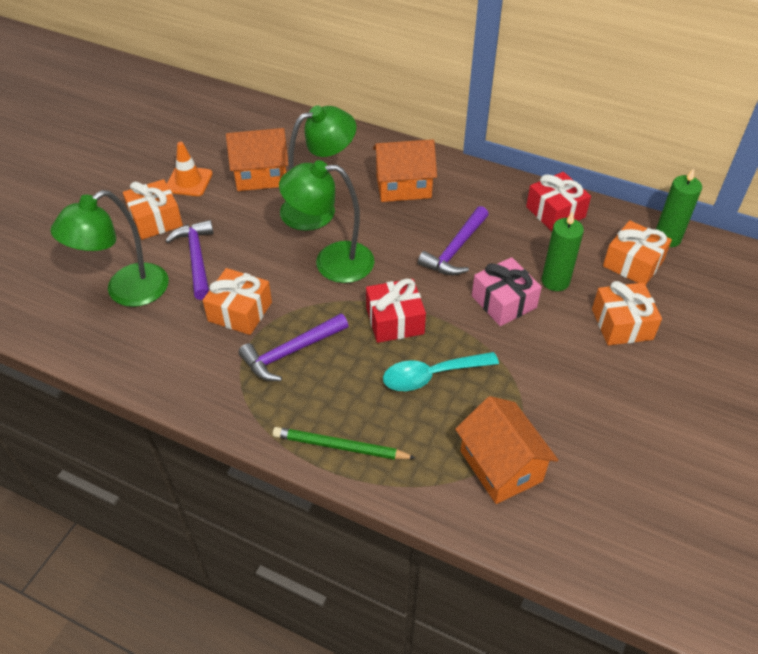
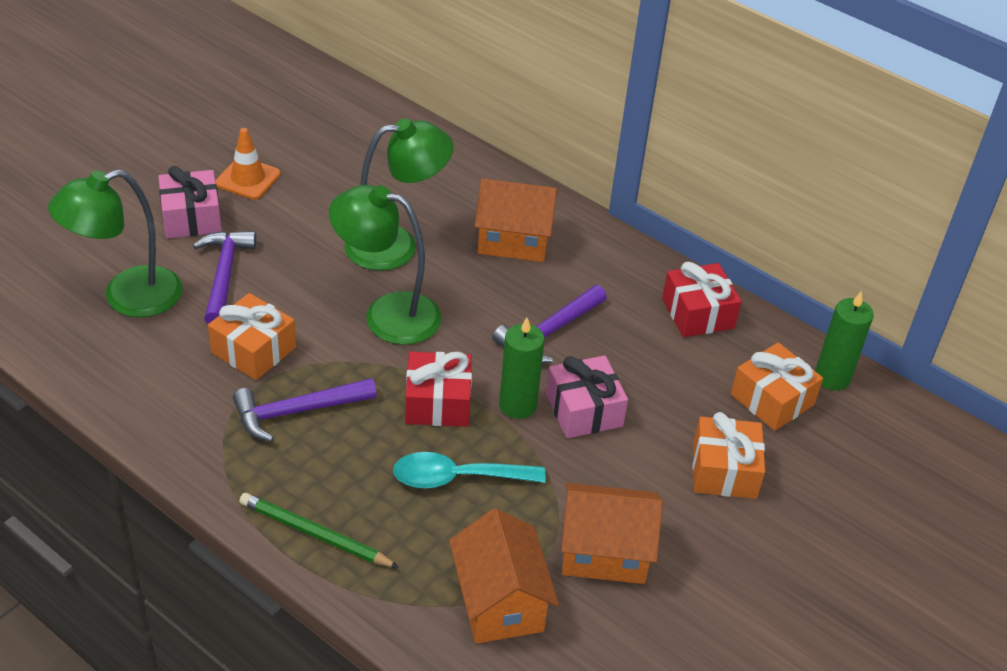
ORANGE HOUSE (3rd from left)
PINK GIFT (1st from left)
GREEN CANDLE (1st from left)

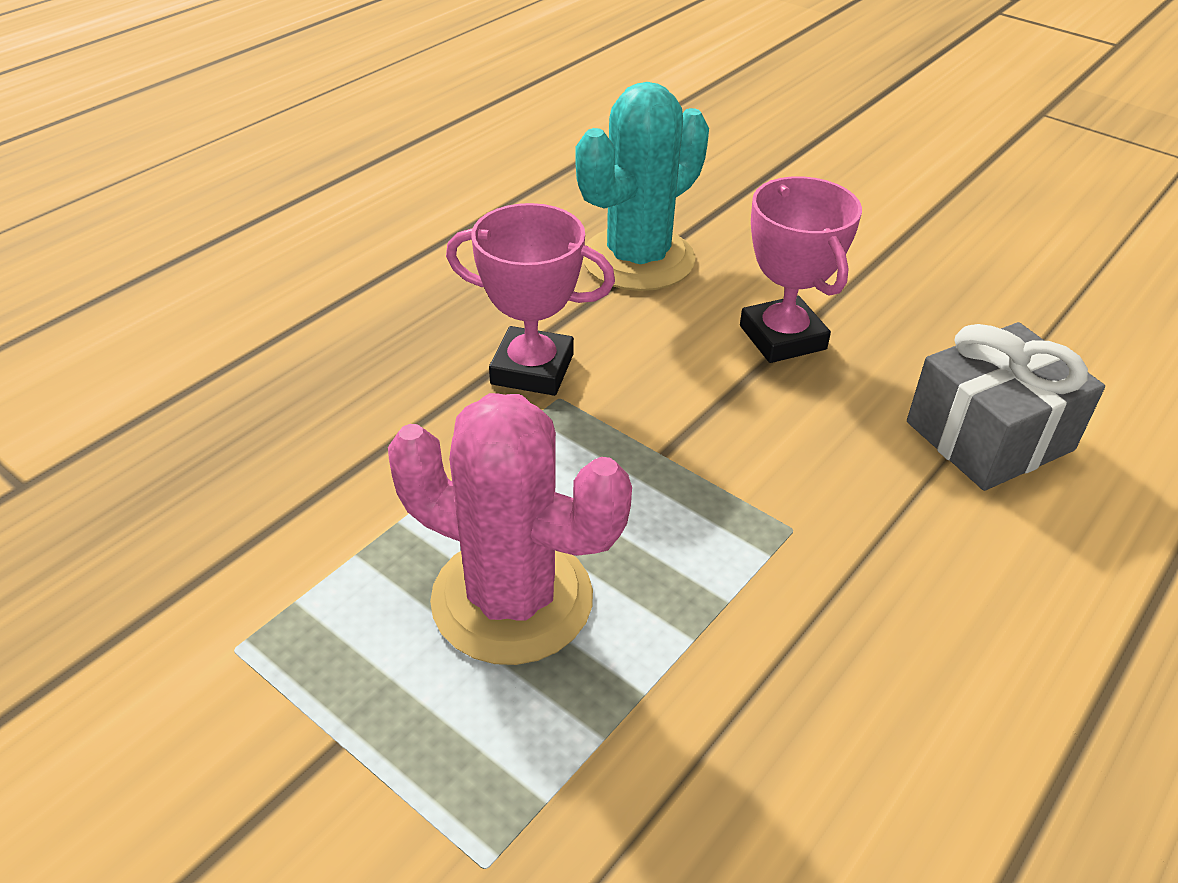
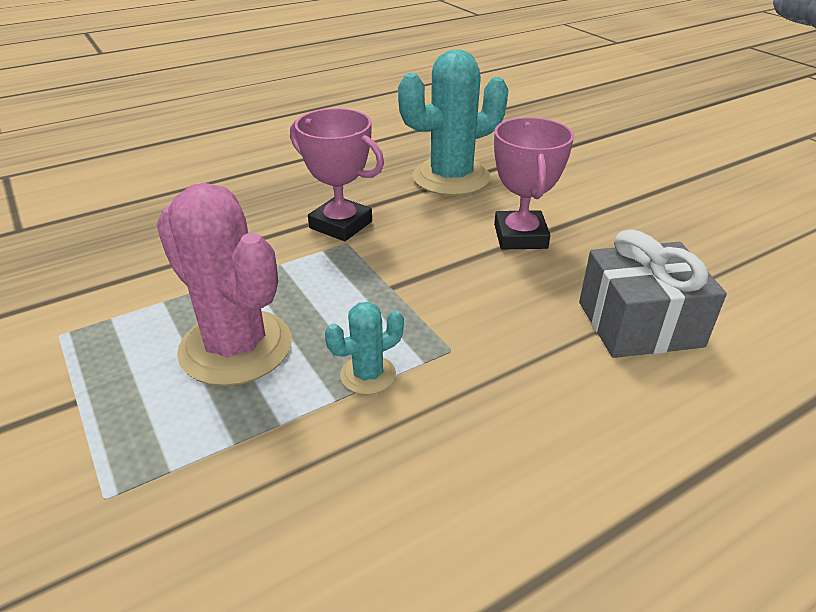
TURQUOISE CACTUS (1st from left)

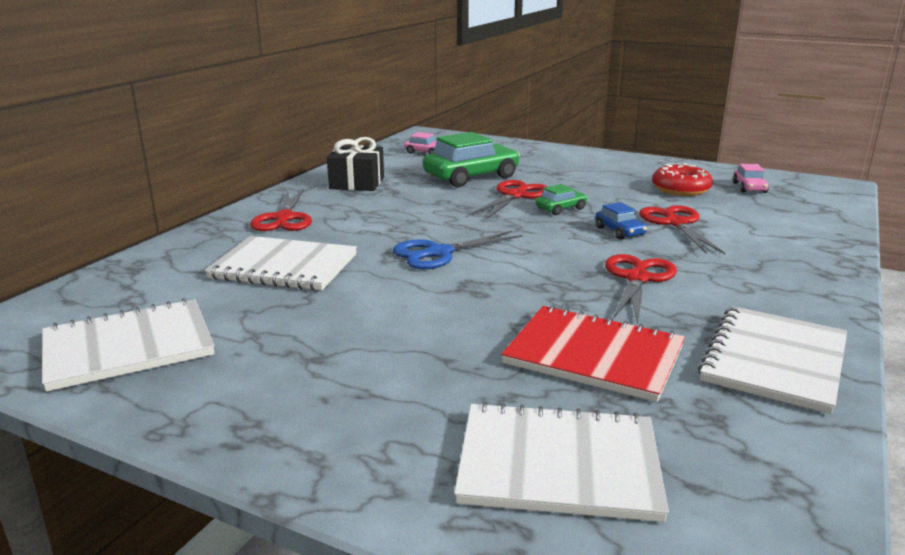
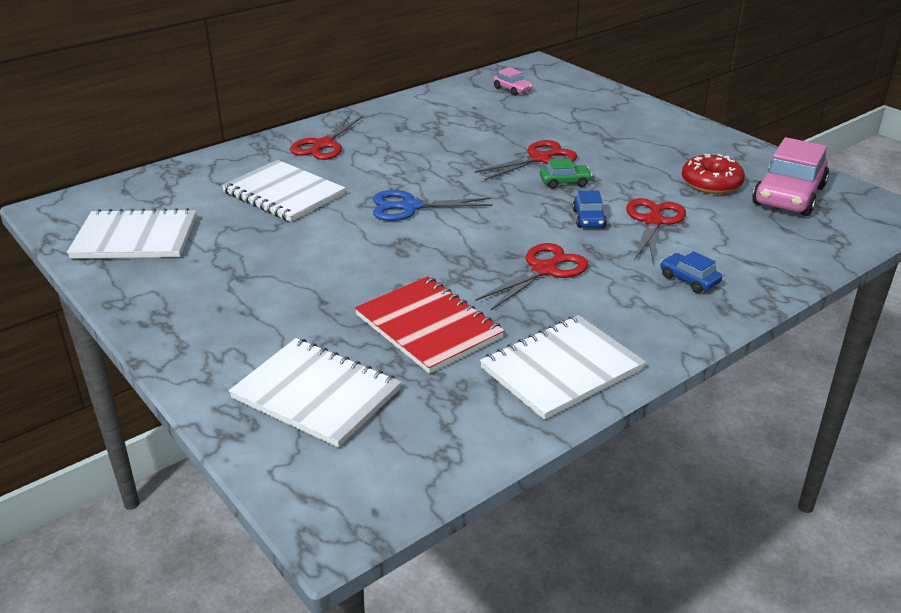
GREEN CAR (1st from left in the first image)
BLACK GIFT
PINK CAR (2nd from left)
BLUE CAR (2nd from left)

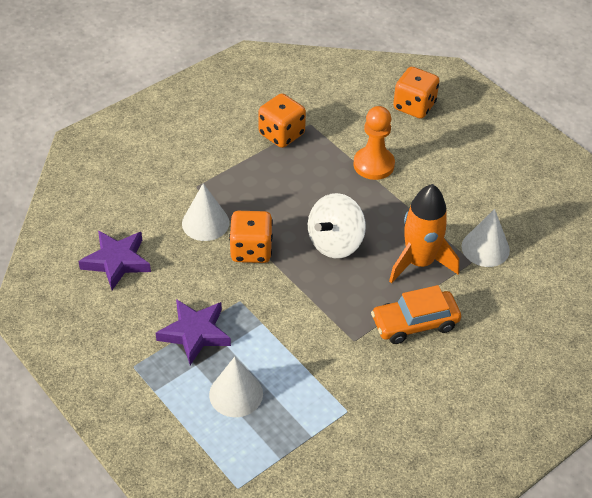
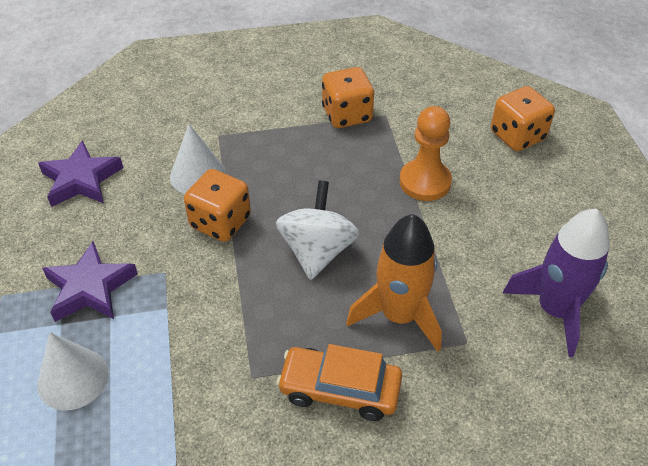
WHITE SPINNING TOP
WHITE CONE (3rd from left in the first image)
PURPLE ROCKET

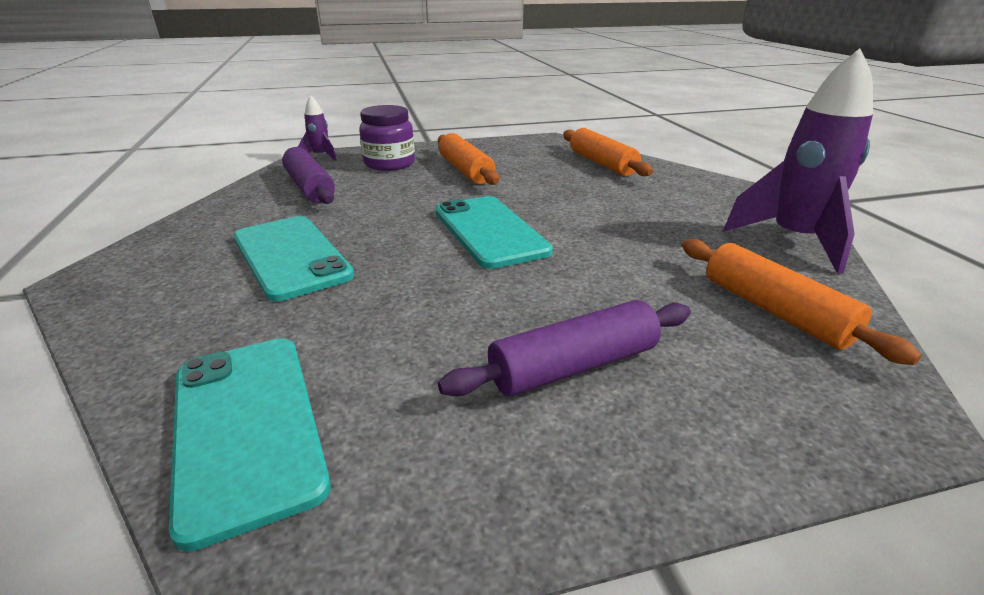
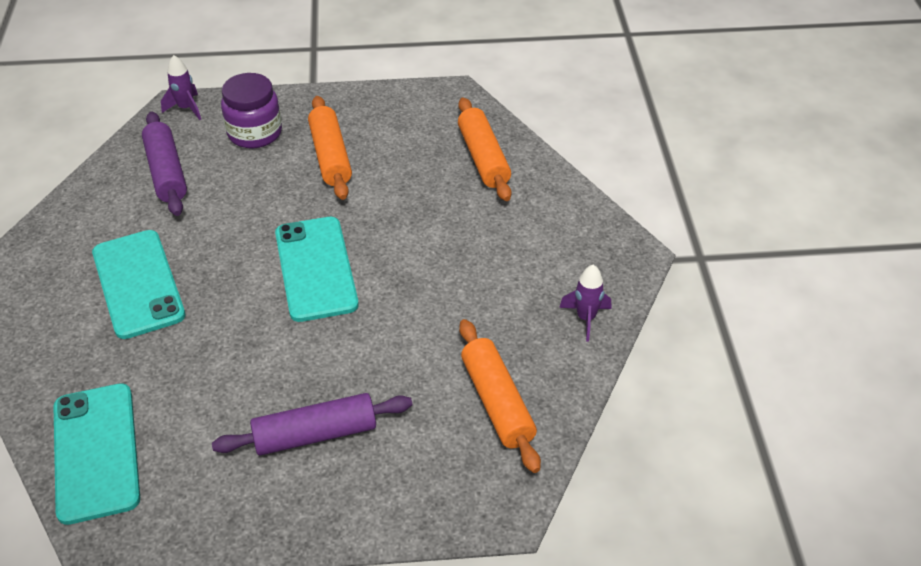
PURPLE ROCKET (2nd from left)

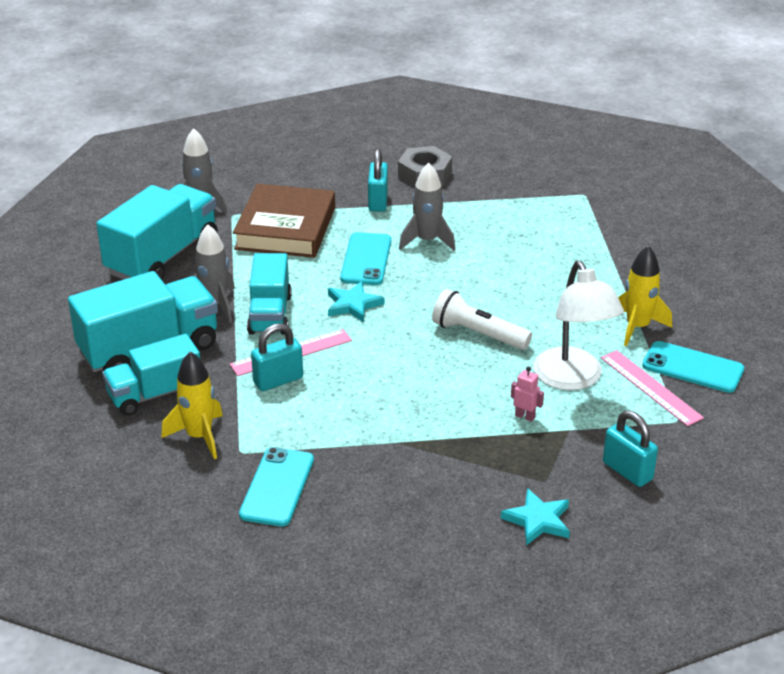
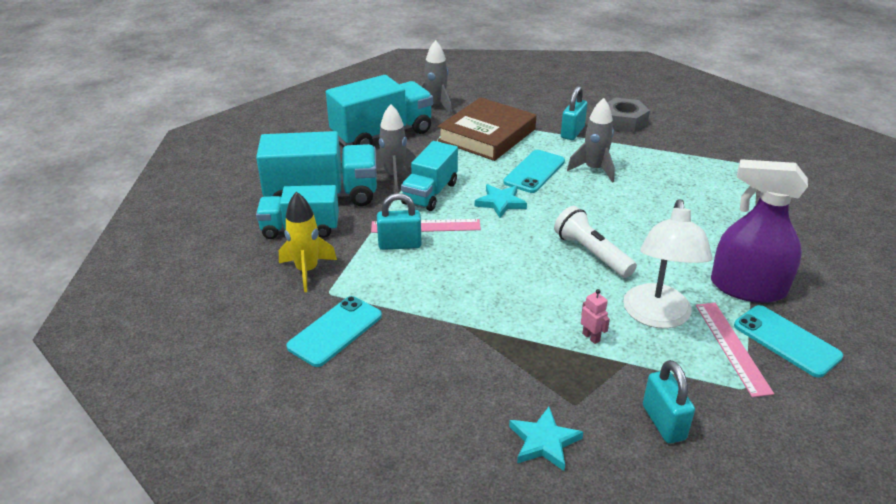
PURPLE SPRAY BOTTLE

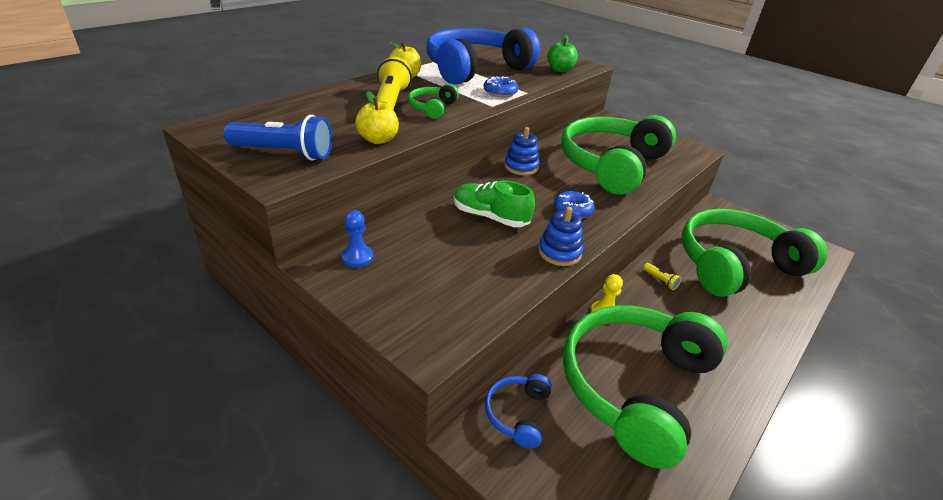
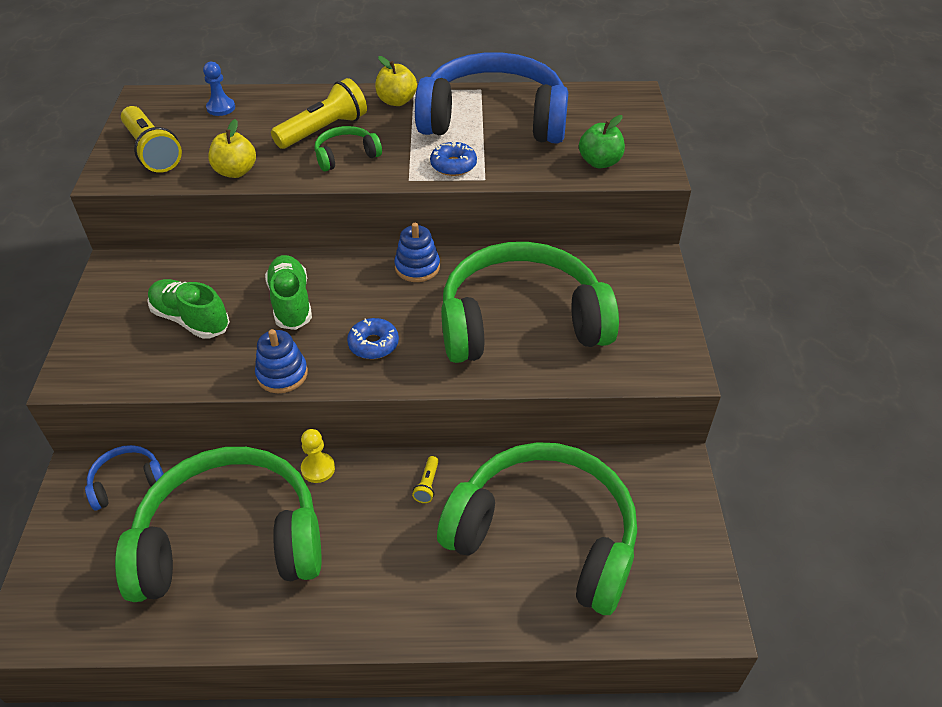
YELLOW FLASHLIGHT (1st from left)
BLUE PAWN
GREEN SHOE (1st from left)

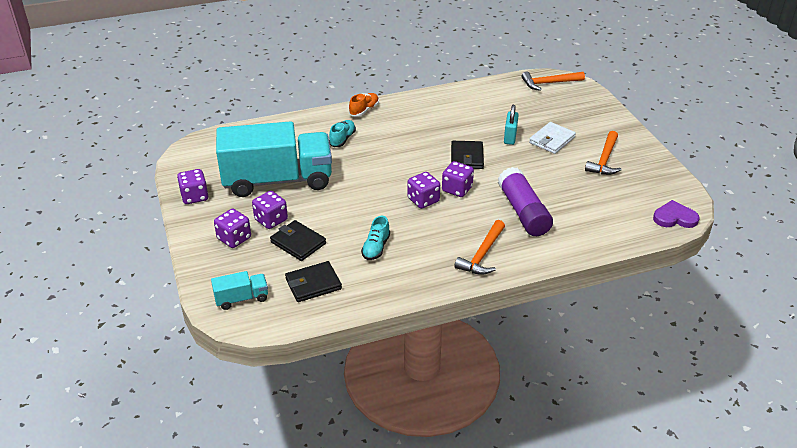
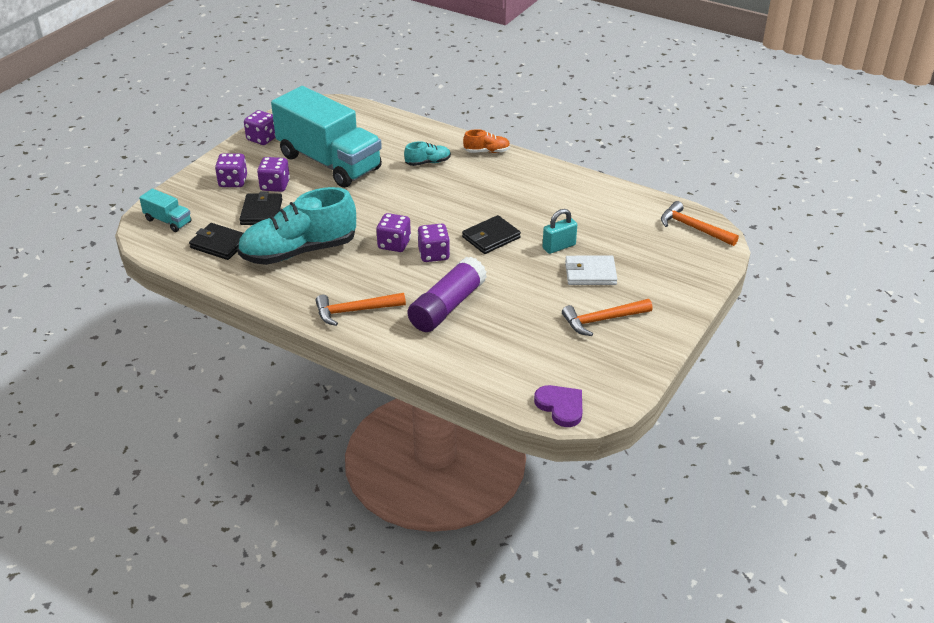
TURQUOISE SHOE (1st from left)

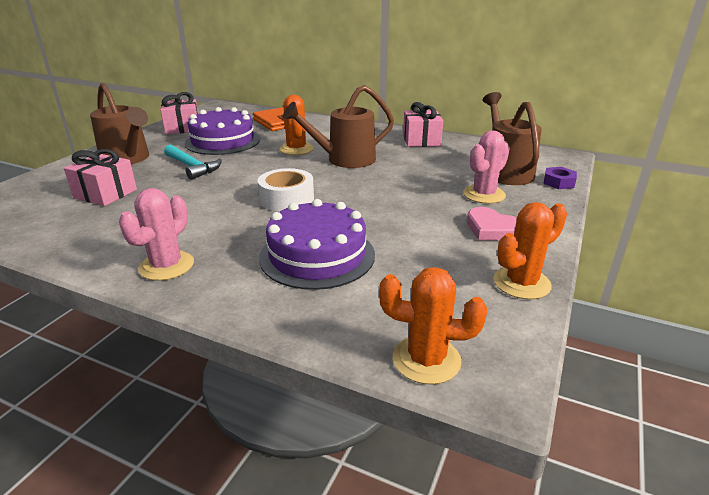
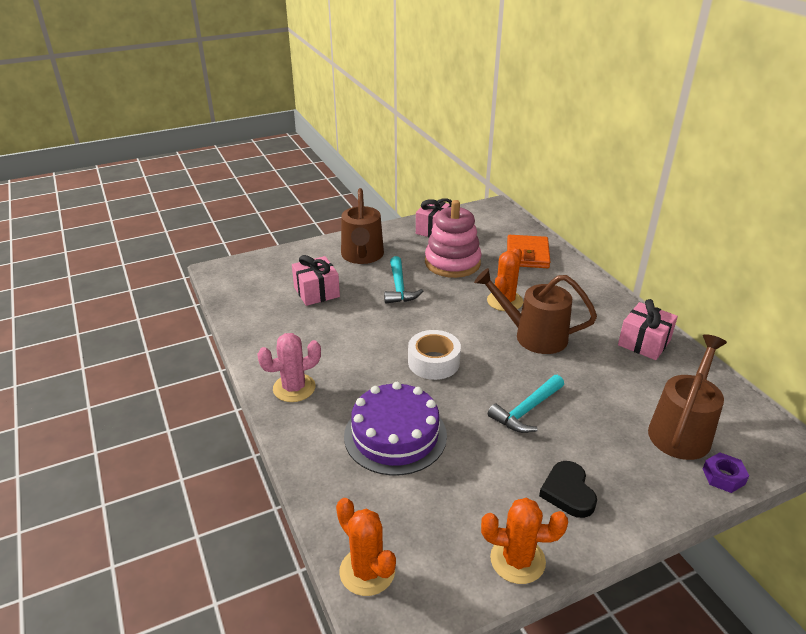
PINK STACKING TOY
PINK CACTUS (2nd from left in the first image)
BLACK HEART
TURQUOISE HAMMER (2nd from left)

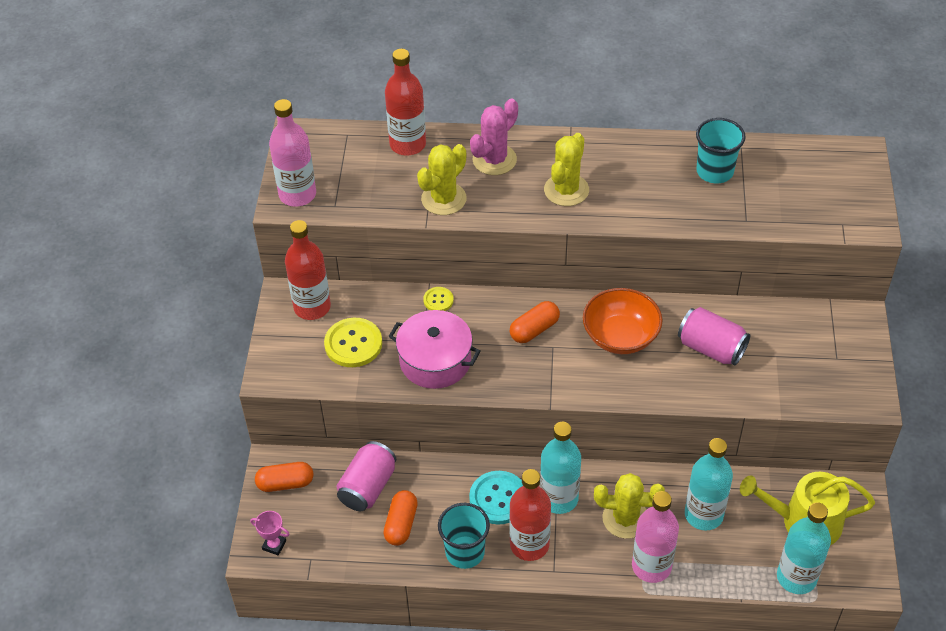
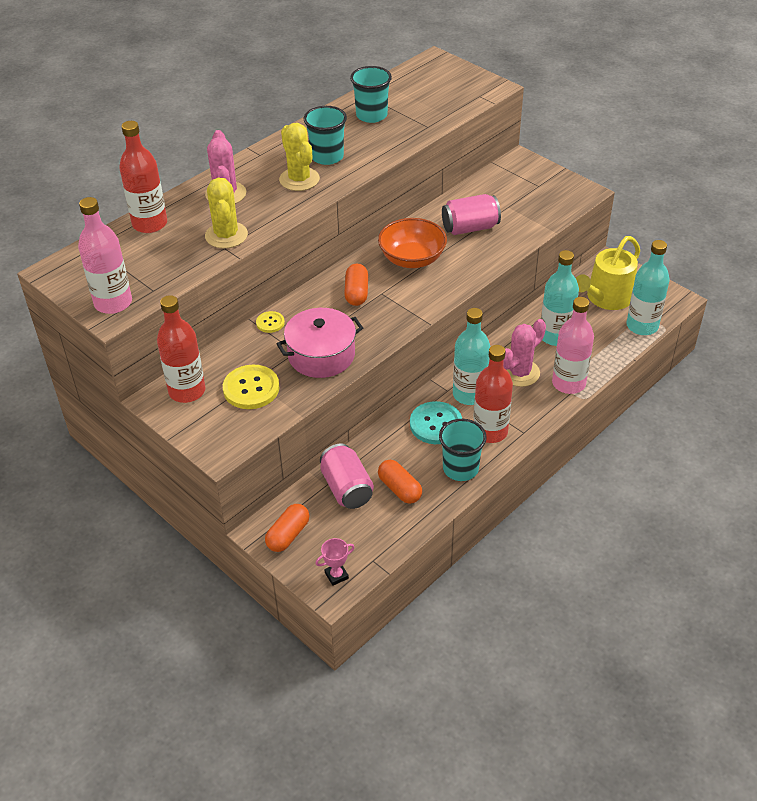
PINK CACTUS (2nd from left)
TURQUOISE CUP (1st from left)

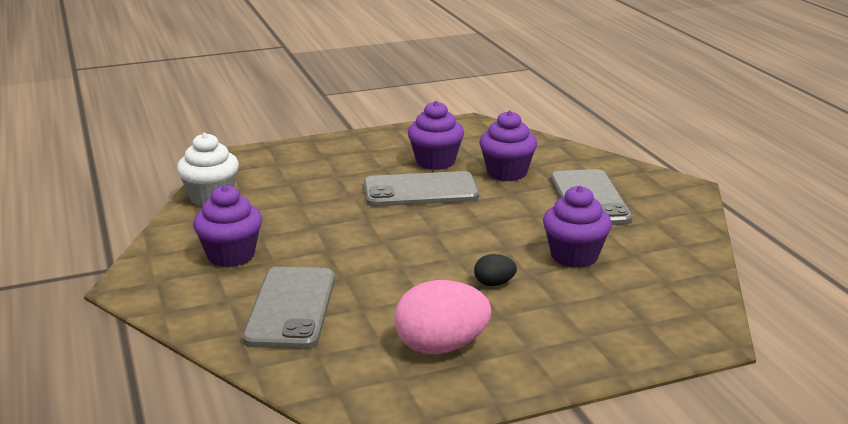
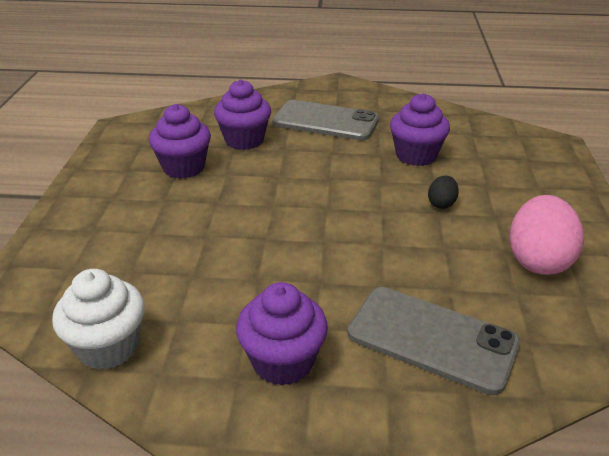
GREY PHONE (2nd from left in the first image)

